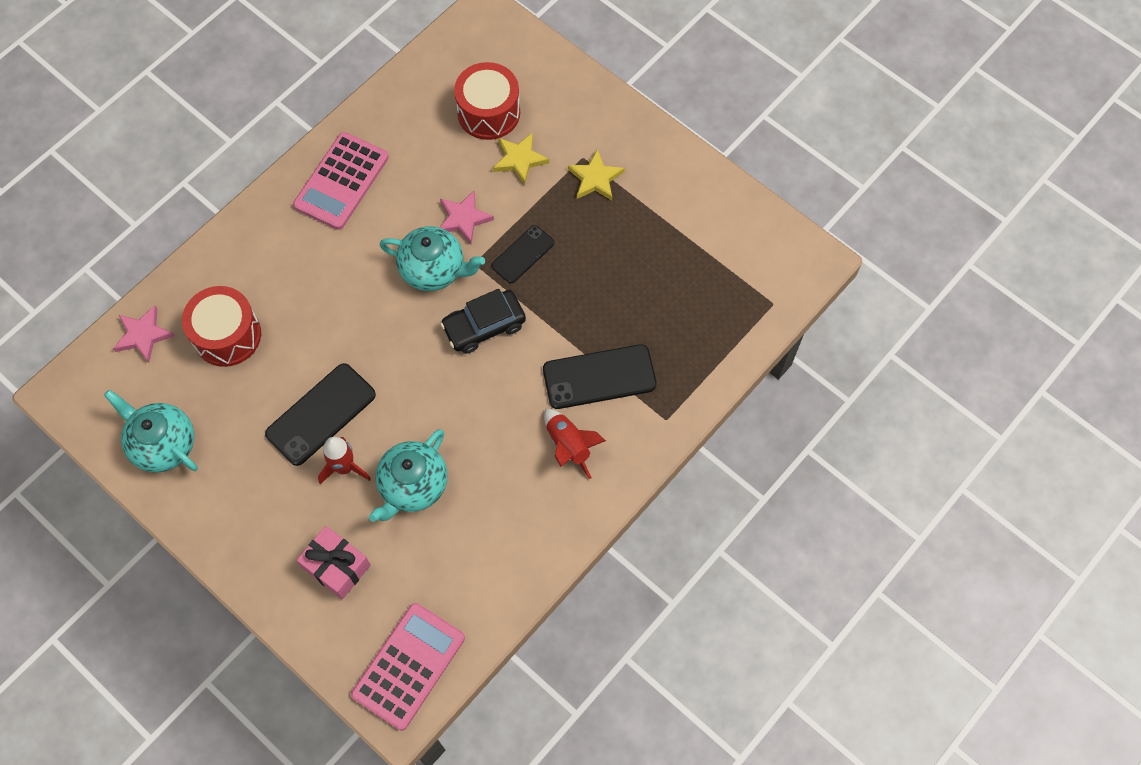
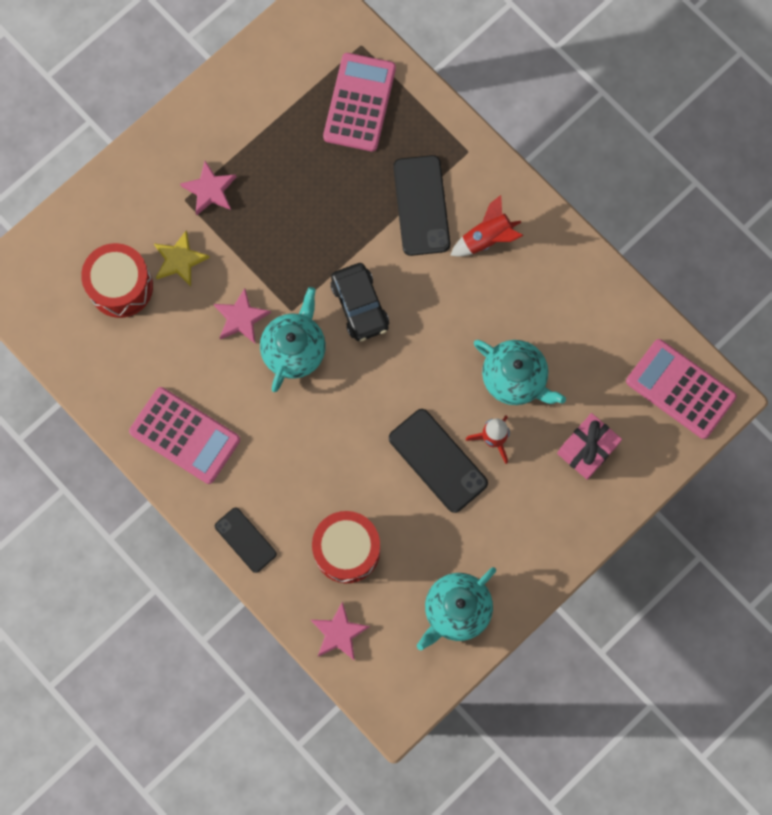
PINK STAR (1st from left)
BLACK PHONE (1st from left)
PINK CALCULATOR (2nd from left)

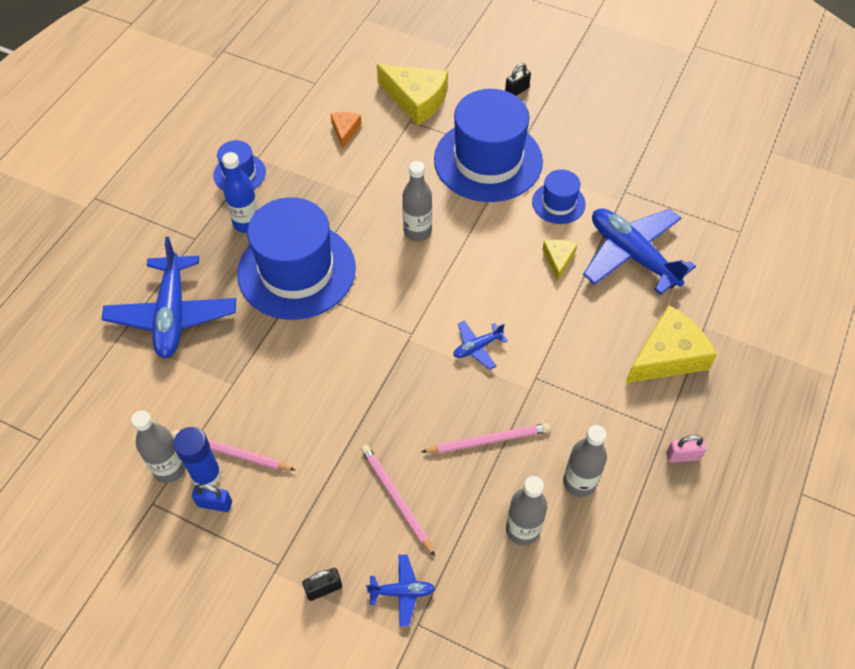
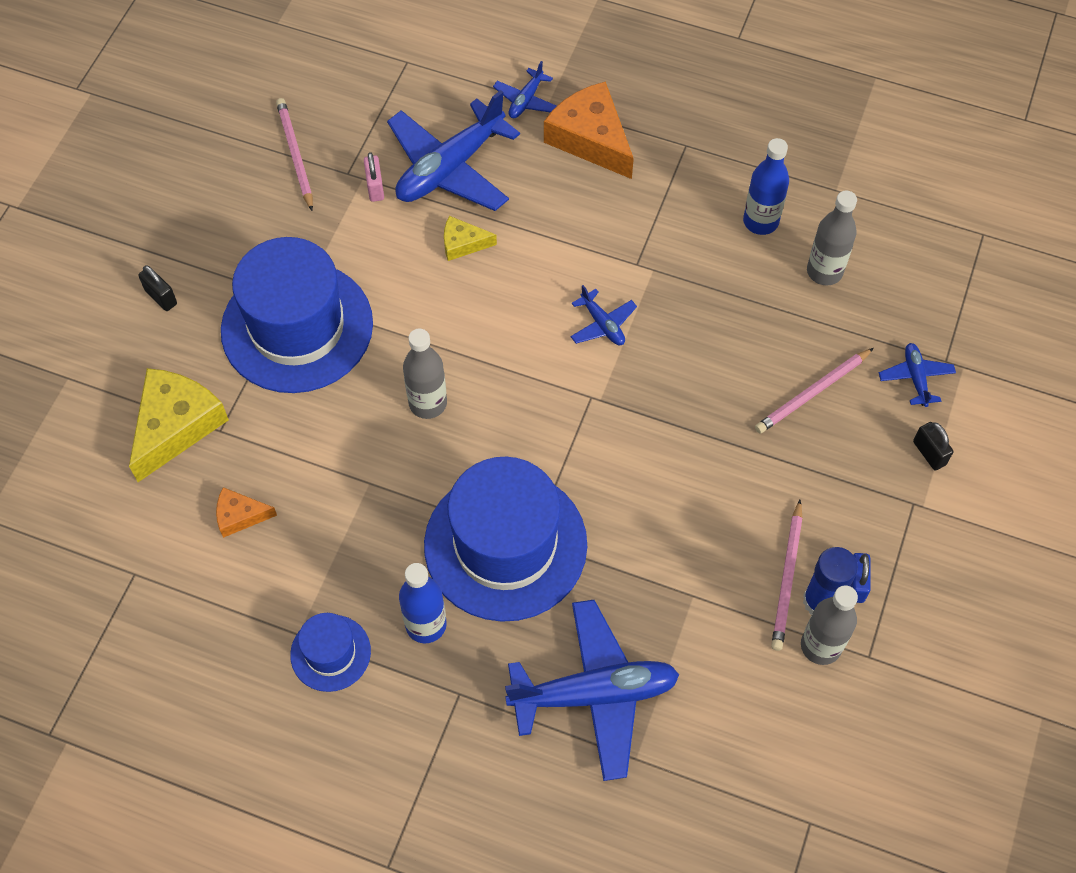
BLUE HAT (4th from left in the first image)
ORANGE CHEESE (2nd from left)
PINK PENCIL (1st from left)
BLUE BOTTLE (2nd from left)
PINK PADLOCK
BLUE PLANE (2nd from left)

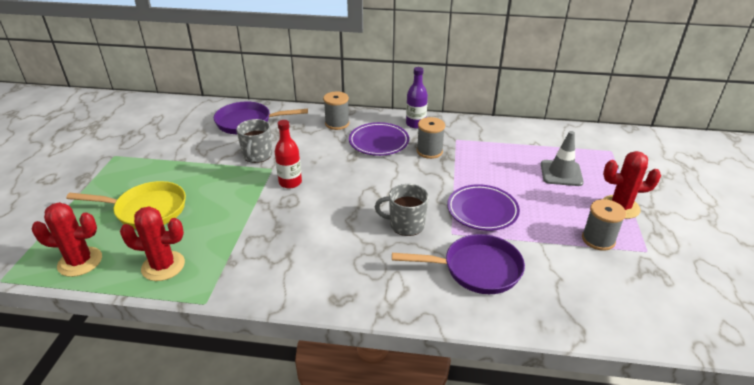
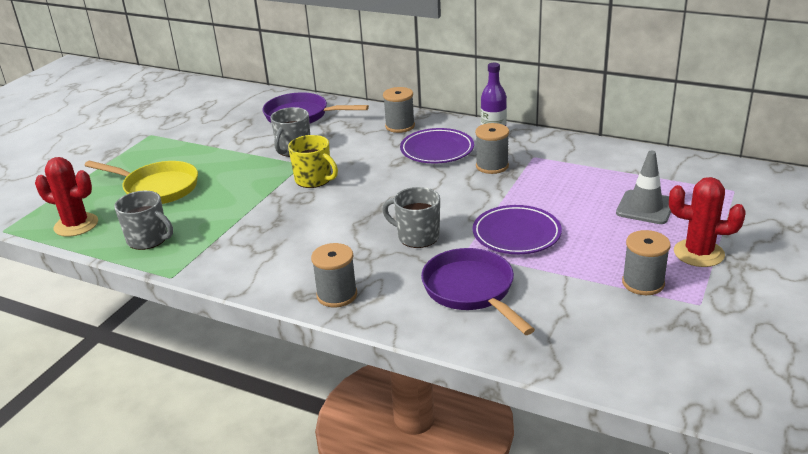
YELLOW MUG
GREY MUG (1st from left)
PURPLE PAN (2nd from left)
GREY SPOOL (1st from left)

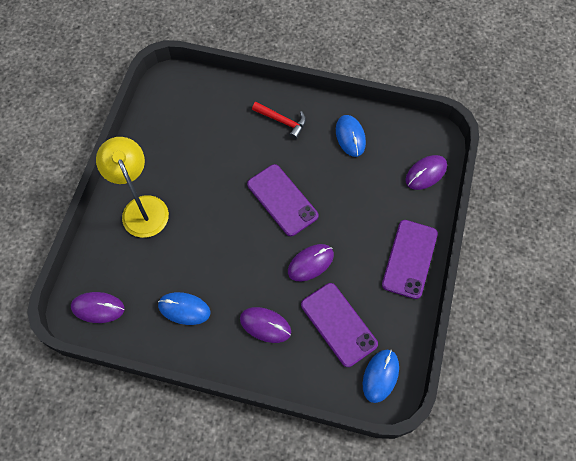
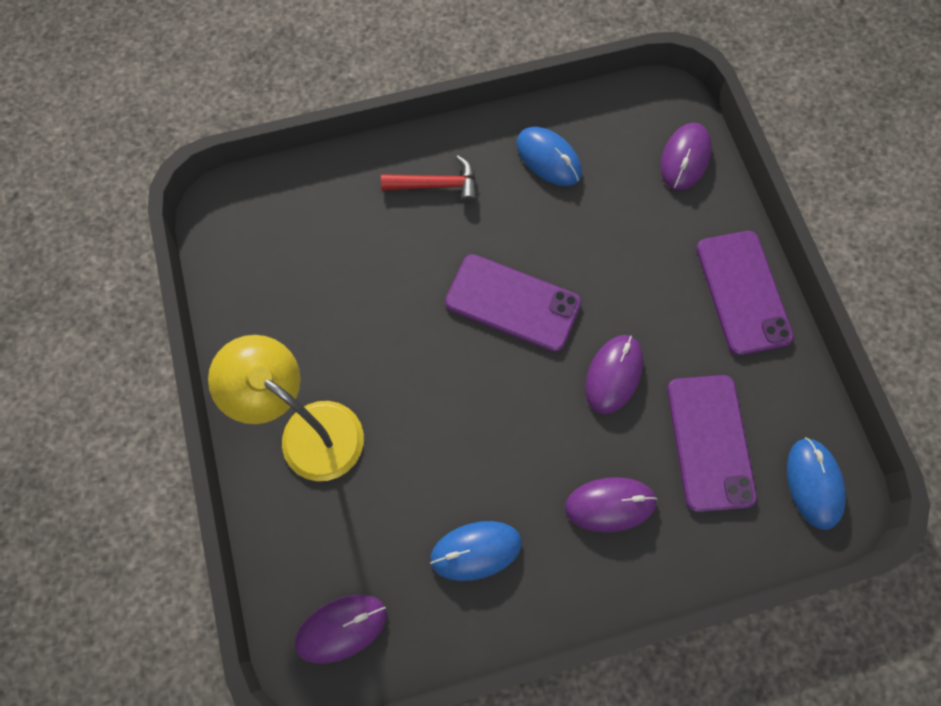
PURPLE PHONE (2nd from left)

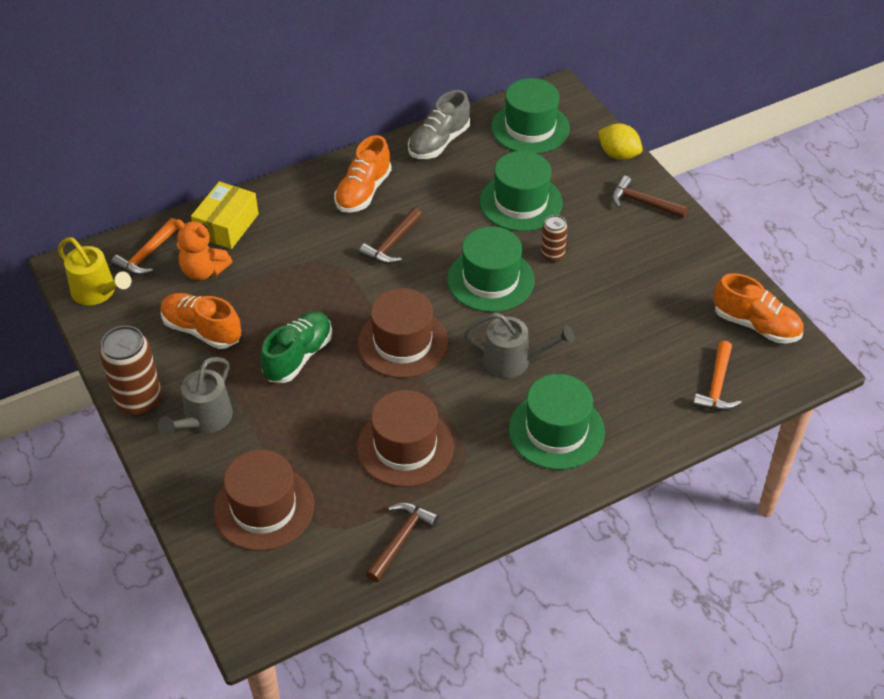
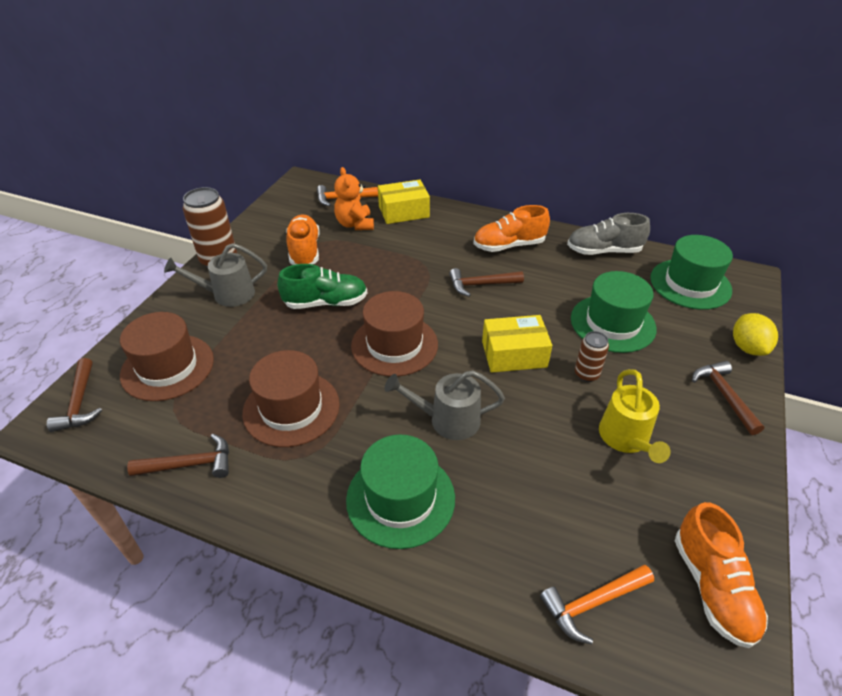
YELLOW BOX (2nd from left)
YELLOW WATERING CAN
GREY WATERING CAN (2nd from left)
BROWN HAMMER (1st from left)

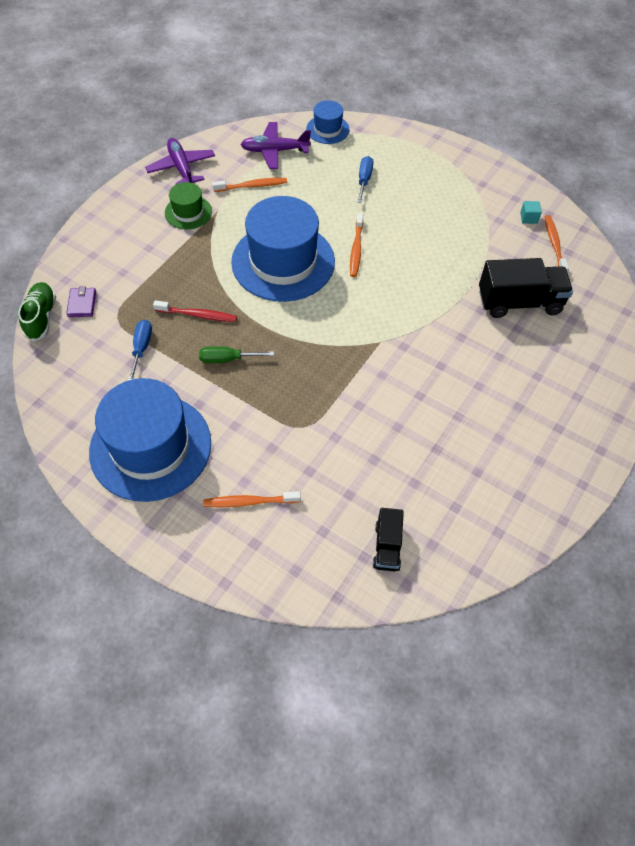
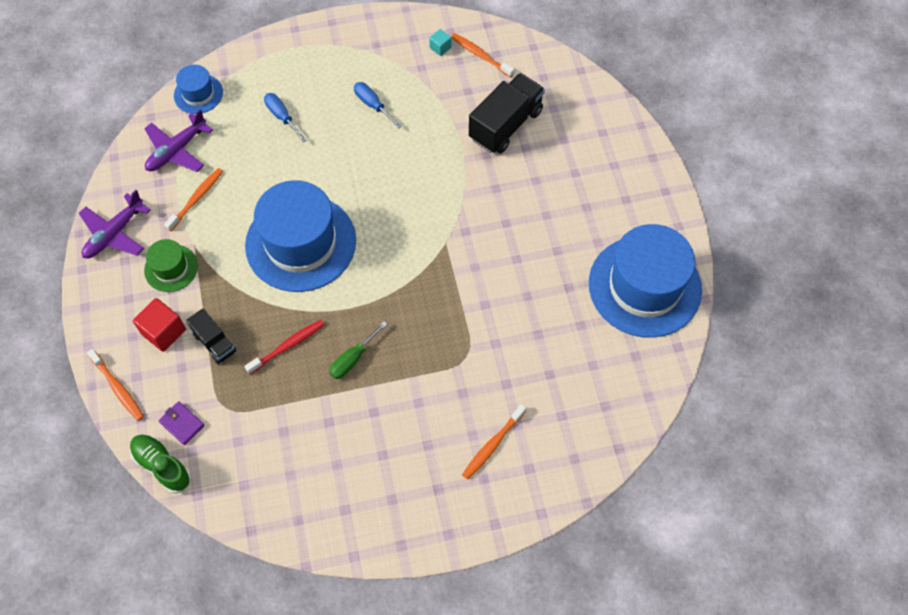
PURPLE PLANE (1st from left)
ORANGE TOOTHBRUSH (1st from left)
BLUE SCREWDRIVER (2nd from left)
BLUE HAT (3rd from left)
BLACK TRUCK (1st from left)
RED CUBE

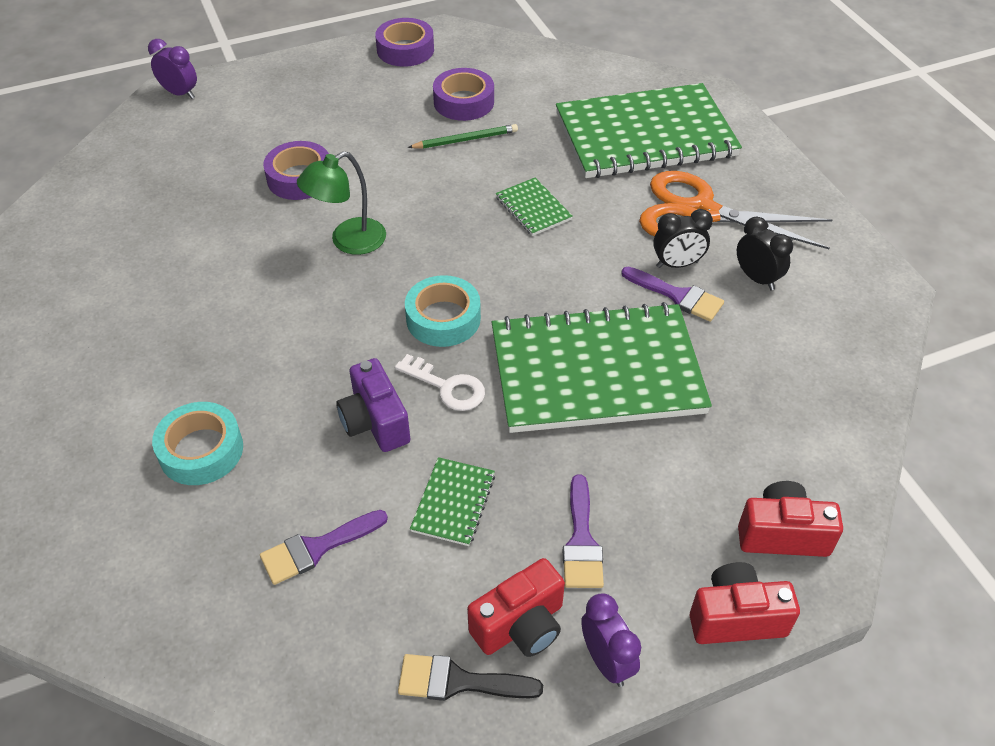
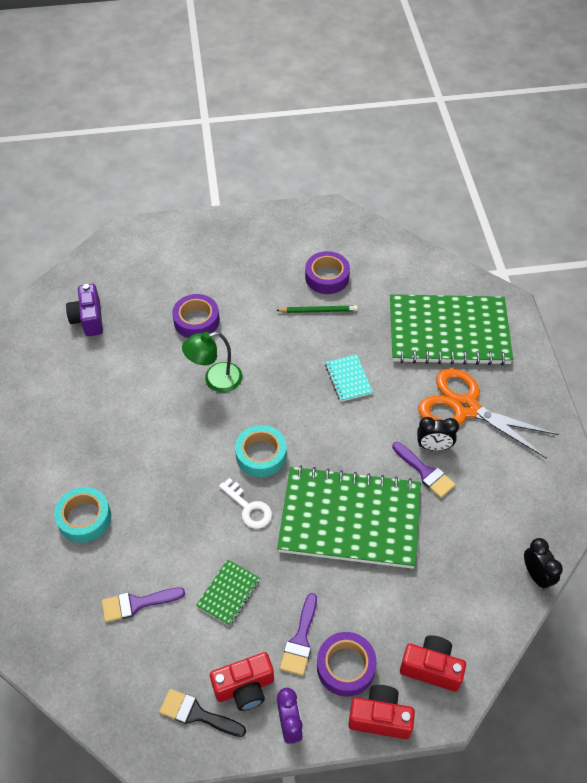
PURPLE TAPE (3rd from left)
PURPLE CLOCK (1st from left in the first image)
TURQUOISE NOTEBOOK
BLACK CLOCK (2nd from left)
PURPLE CAMERA

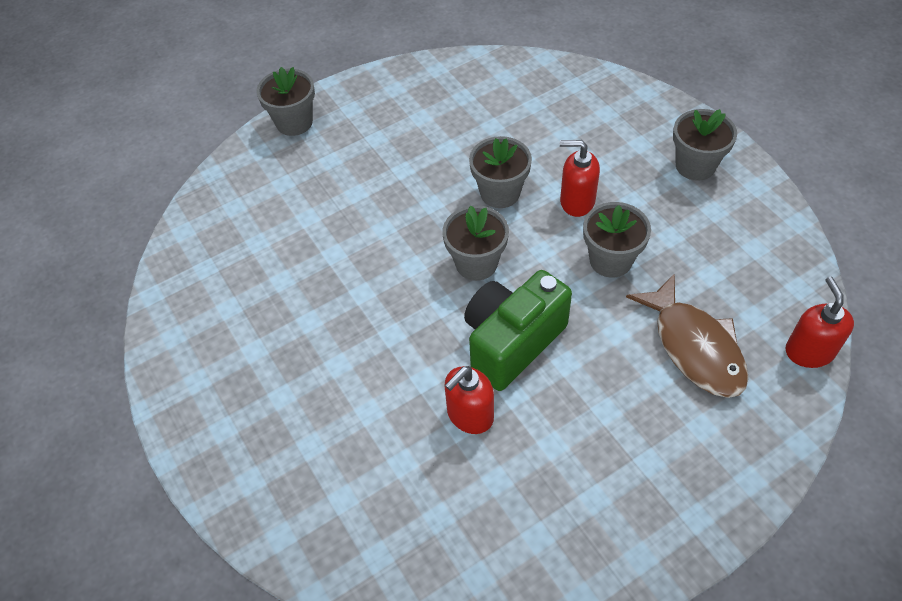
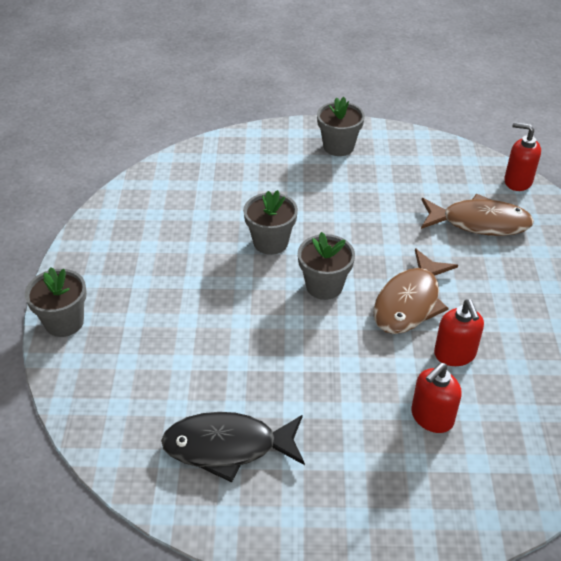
RED SOAP DISPENSER (1st from left)
GREY FLOWER POT (4th from left in the first image)
BROWN FISH (1st from left)
BLACK FISH

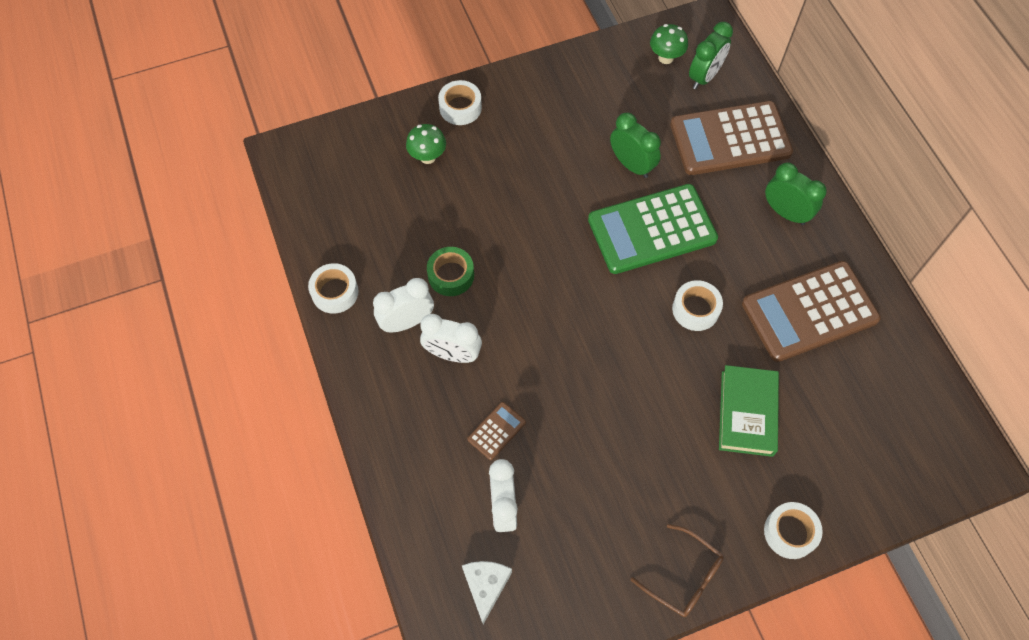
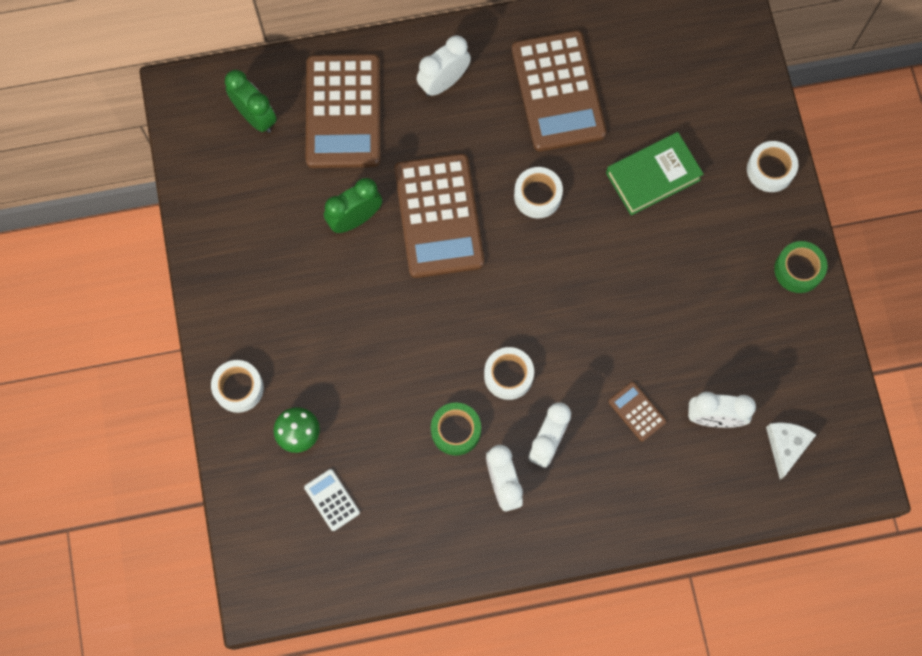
GREEN MUSHROOM (2nd from left in the first image)
WHITE CLOCK (1st from left)
BROWN CALCULATOR (2nd from left)
WHITE TAPE (2nd from left)
GREEN BOOK
GREEN TAPE (2nd from left)
WHITE CHEESE
WHITE CALCULATOR

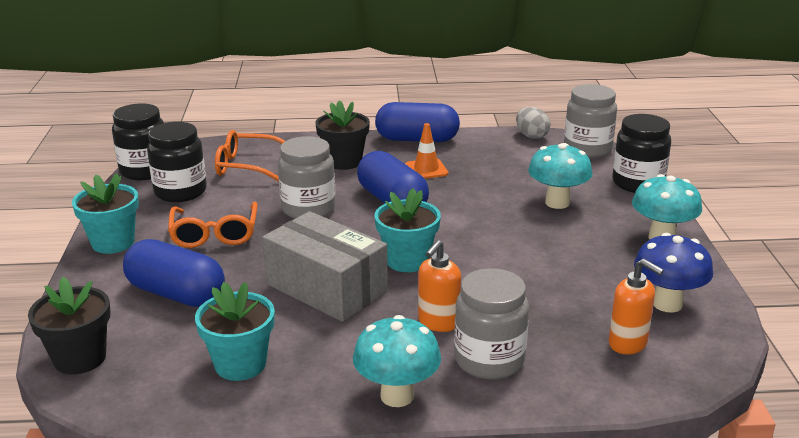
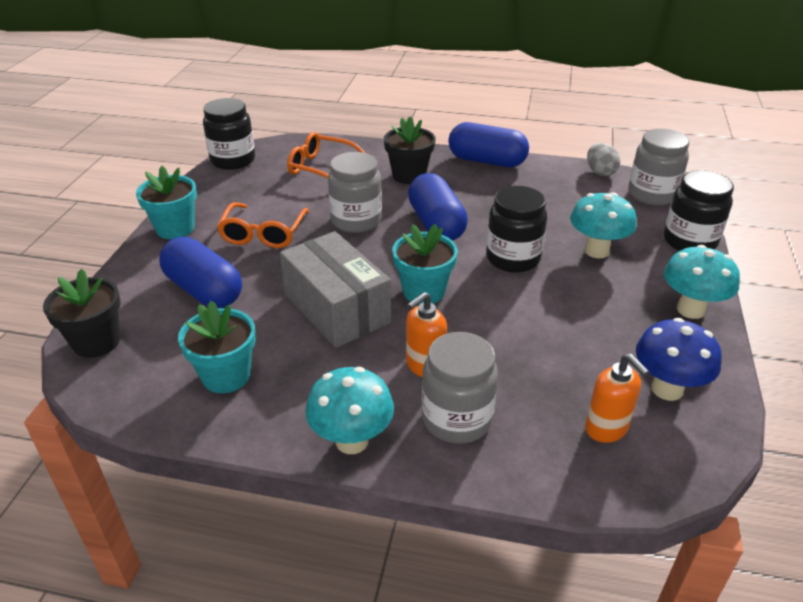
BLACK JAR (2nd from left)
ORANGE TRAFFIC CONE

